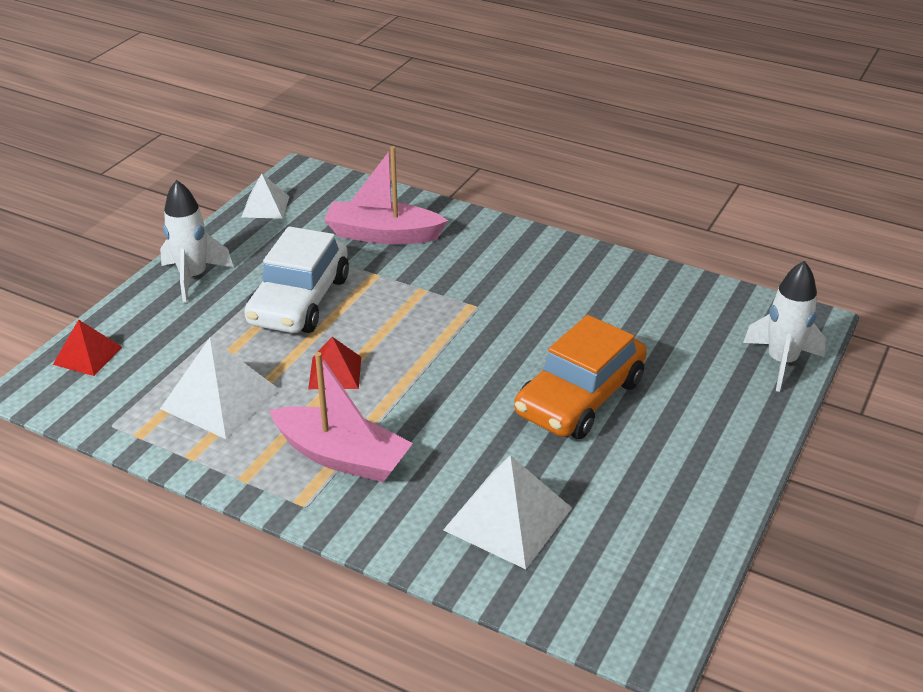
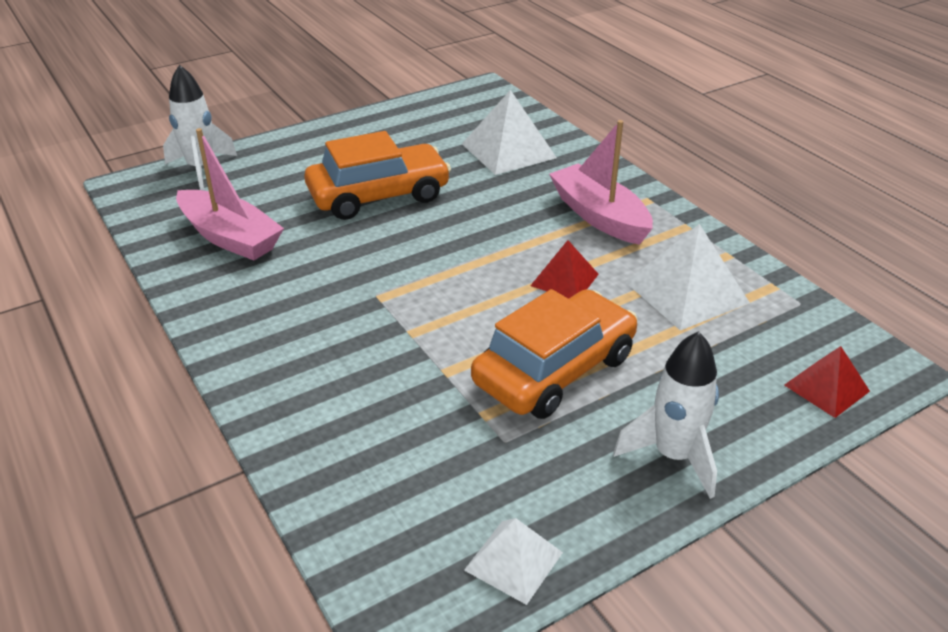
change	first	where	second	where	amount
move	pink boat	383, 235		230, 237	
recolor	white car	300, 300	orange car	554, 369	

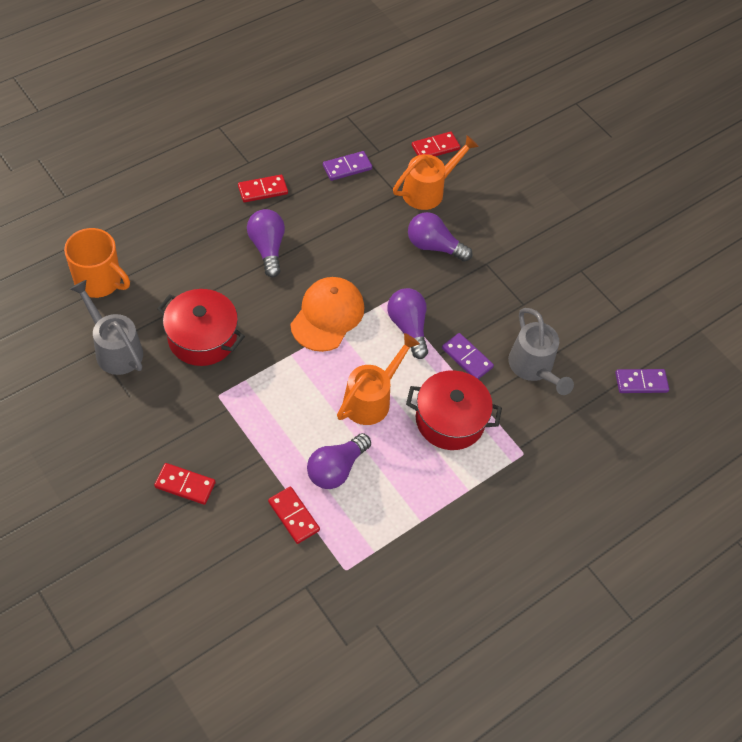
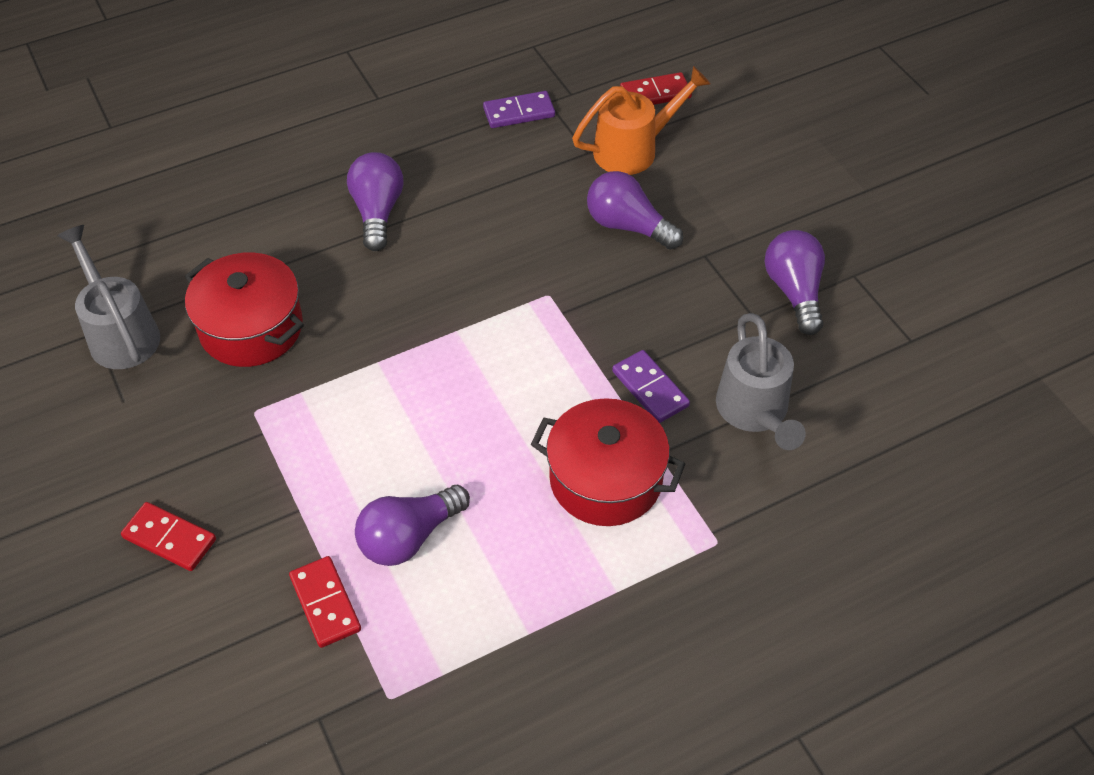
change	first	where	second	where	amount
delete	orange mug	99, 281			
delete	red domino	263, 190			
delete	orange cap	327, 315			
delete	orange watering can	372, 399			
delete	purple domino	641, 382			
move	purple light bulb	408, 327		794, 291	

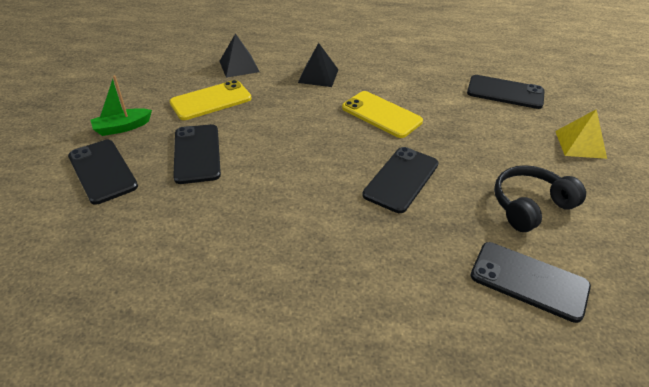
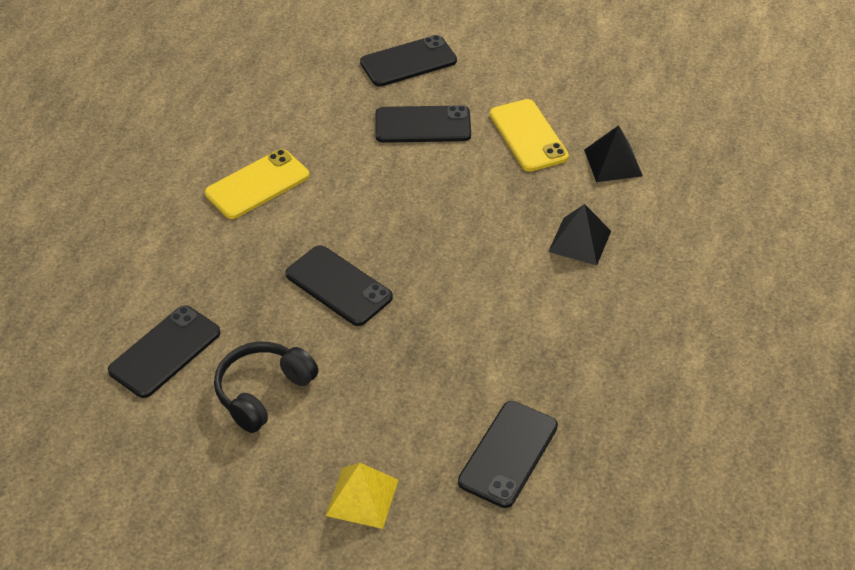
change	first	where	second	where	amount
delete	green boat	122, 127			
move	yellow phone	381, 114		257, 185	
rotate	black headphones	530, 206		263, 392	120 degrees counterclockwise

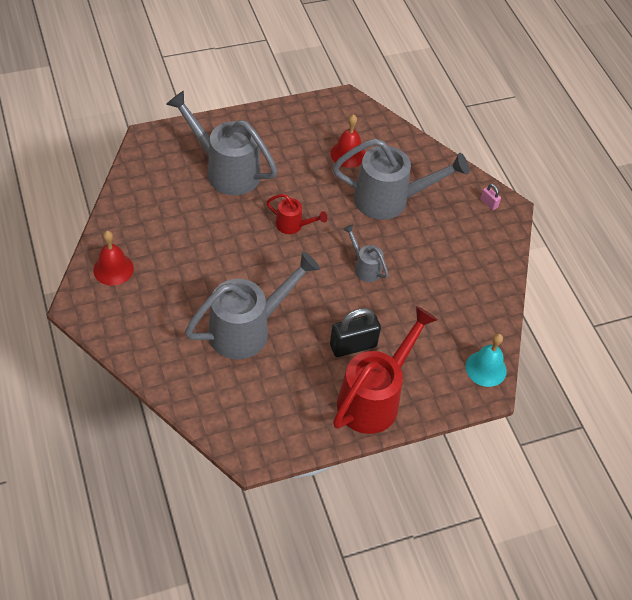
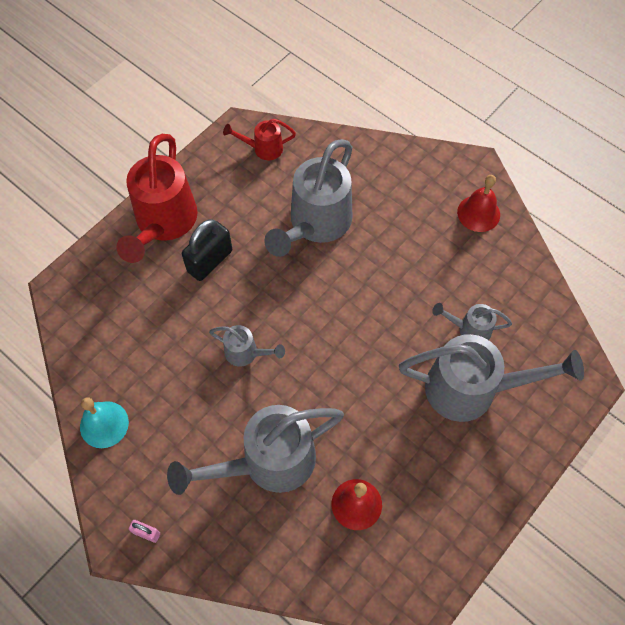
change	first	where	second	where	amount
insert			grey watering can	469, 329	
move	red watering can	293, 225		263, 148	
move	turquoise bell	486, 368		104, 424	

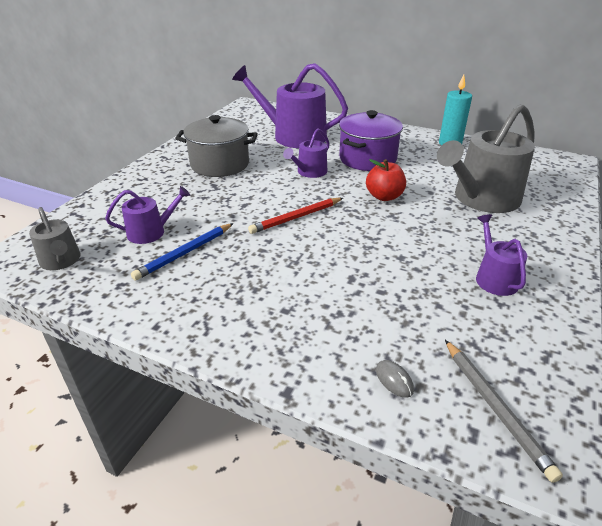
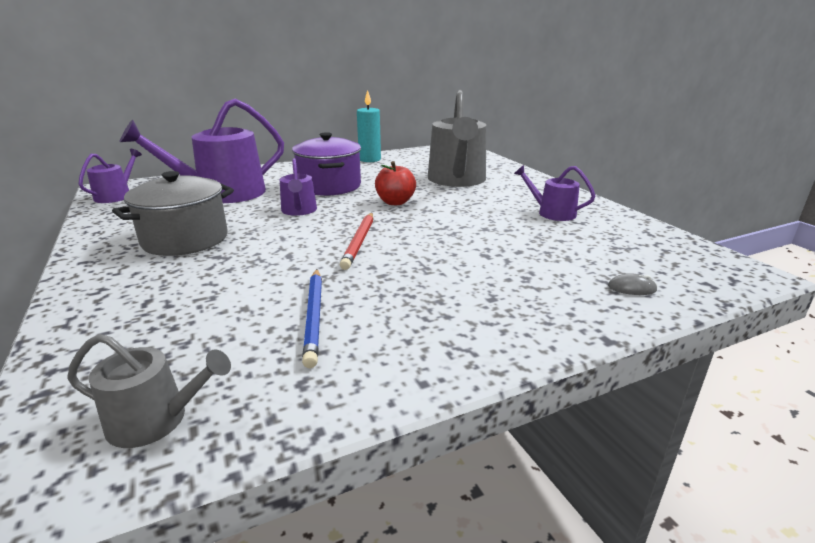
change	first	where	second	where	amount
delete	grey pencil	495, 408			
move	purple watering can	151, 232		116, 195	

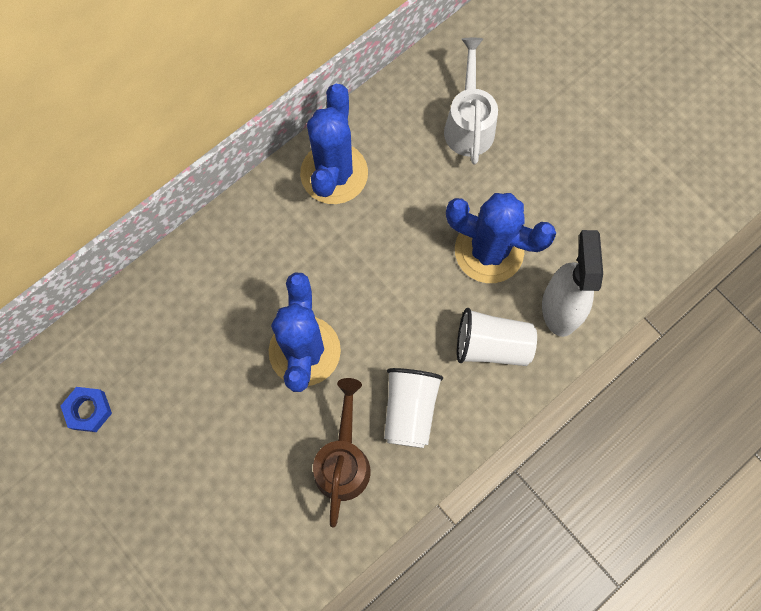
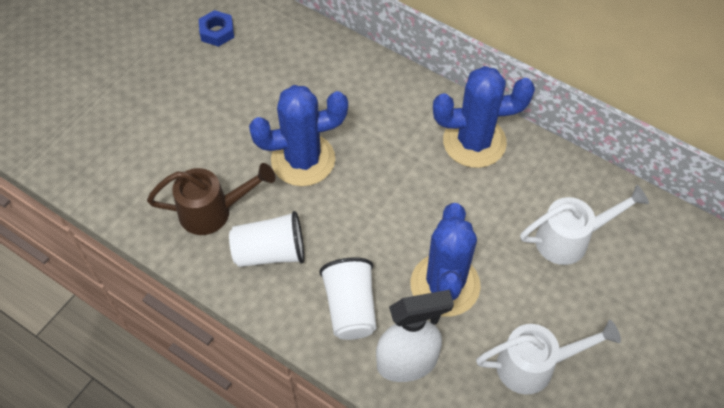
change	first	where	second	where	amount
insert			white watering can	534, 365	

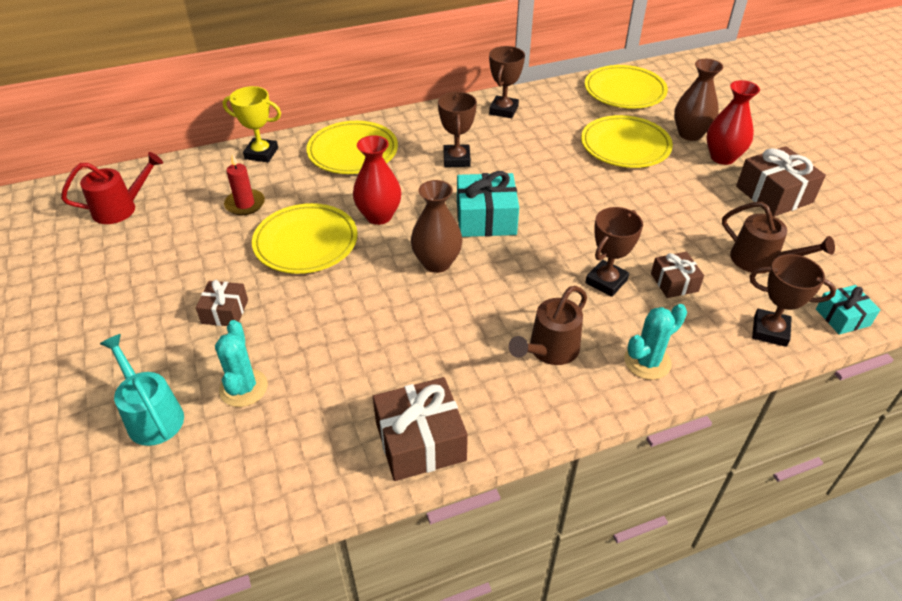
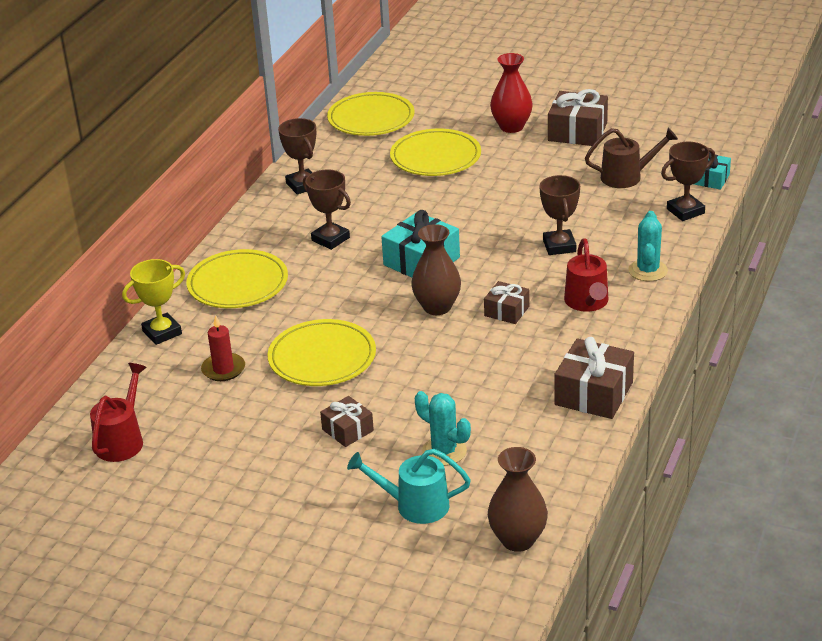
change	first	where	second	where	amount
delete	red vase	379, 216			
move	brown gift	674, 282		507, 311	
move	brown vase	690, 134		518, 540	
recolor	brown watering can	549, 350	red watering can	587, 303	

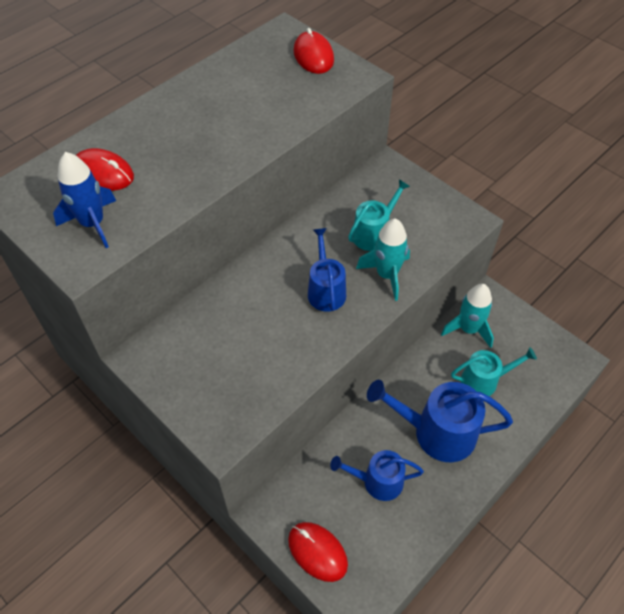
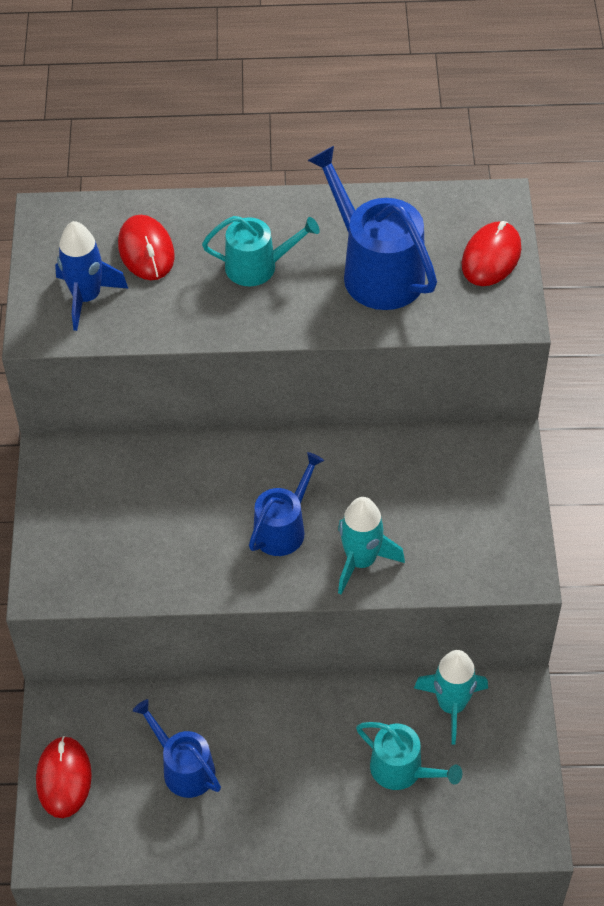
change	first	where	second	where	amount
move	turquoise watering can	374, 233		257, 266	
move	blue watering can	437, 432		376, 270	

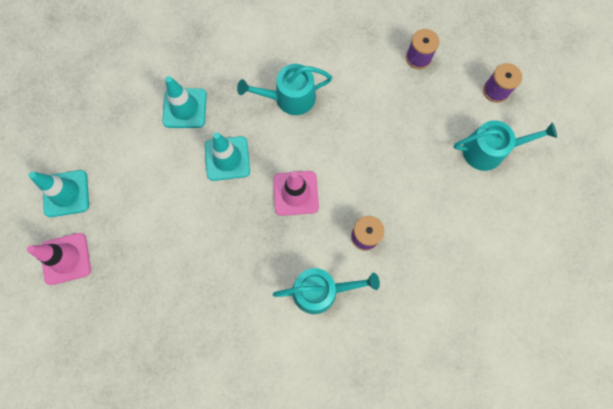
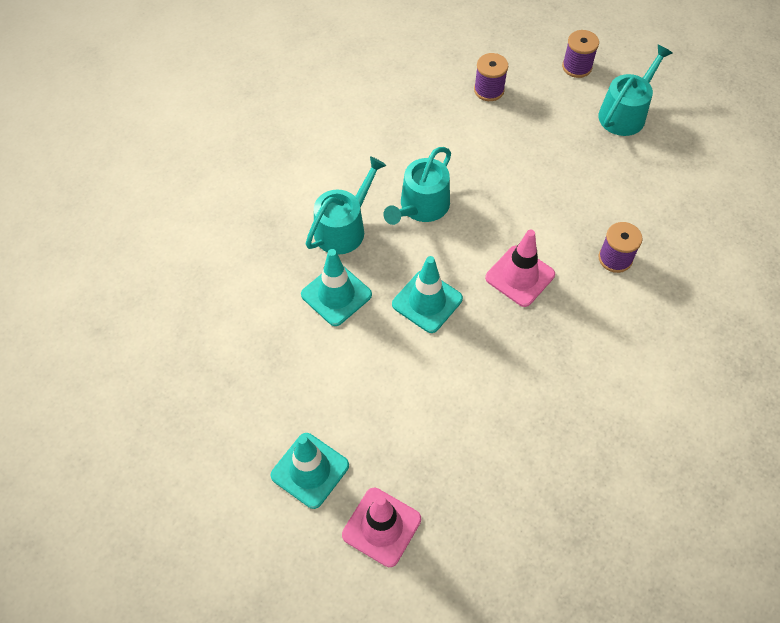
change	first	where	second	where	amount
move	turquoise watering can	320, 290		344, 228	

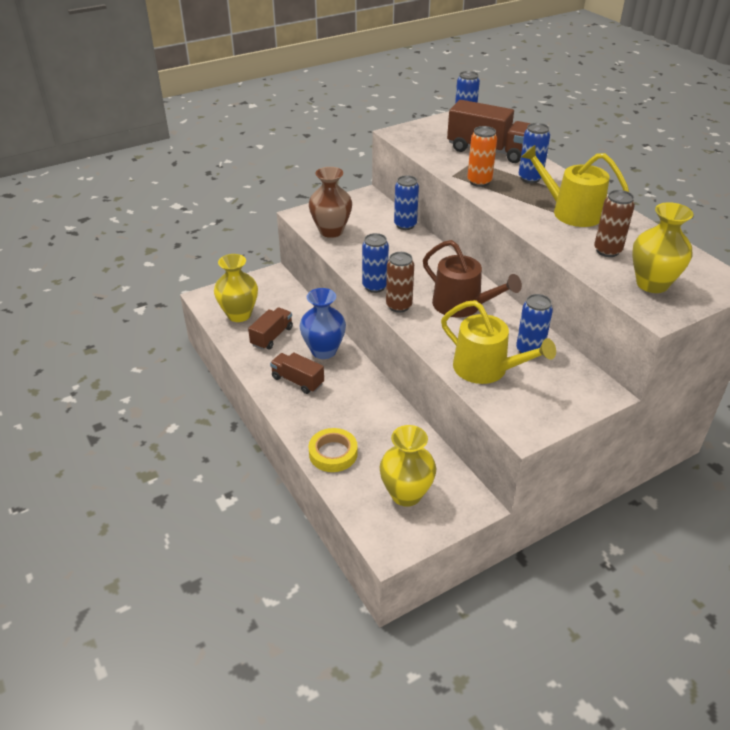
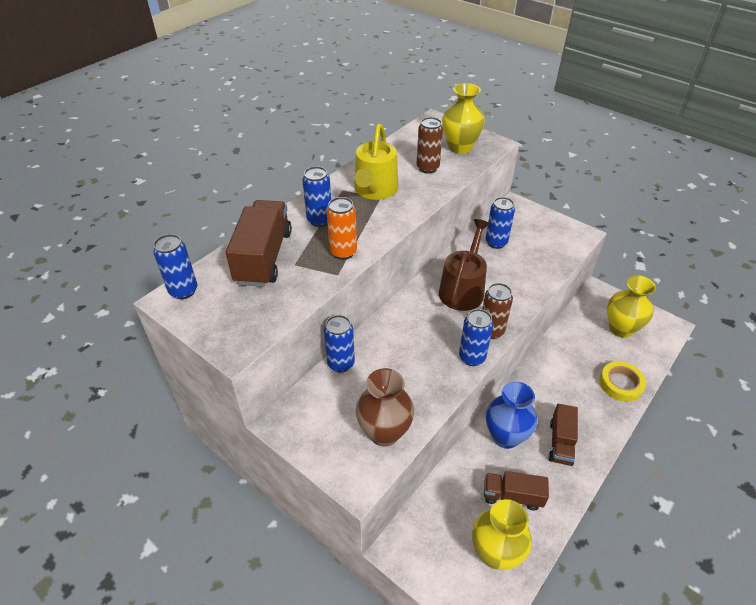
change	first	where	second	where	amount
delete	yellow watering can	486, 369			

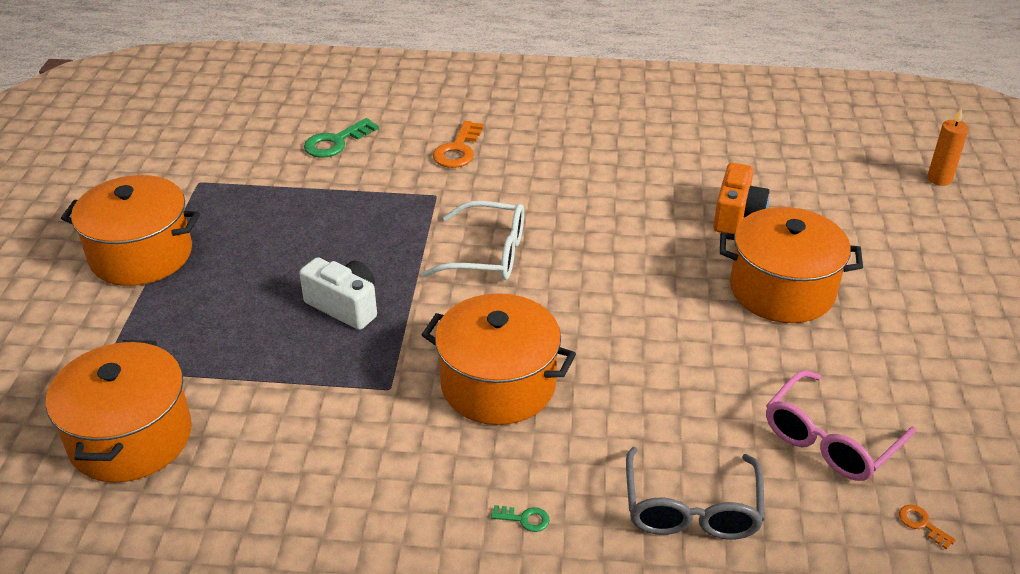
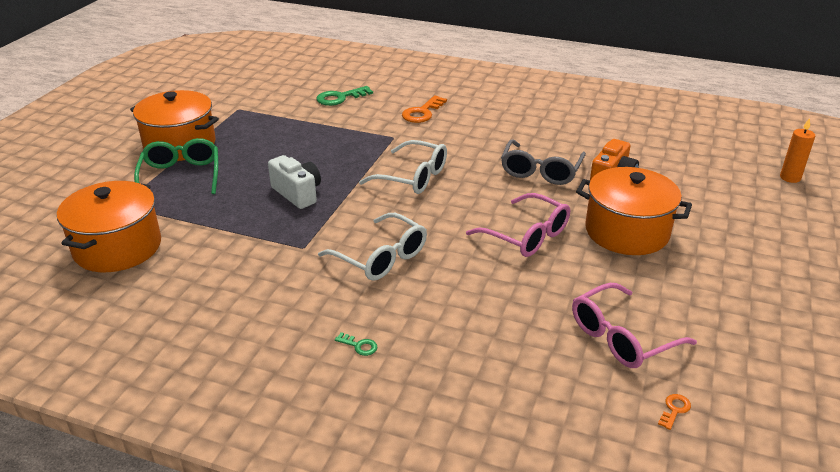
change	first	where	second	where	amount
insert			green glasses	181, 176	
insert			pink glasses	527, 236	
move	grey glasses	691, 509		540, 171	
replace	orange pot	498, 384	white glasses	381, 257	
rotate	orange key	922, 524		674, 410	60 degrees clockwise

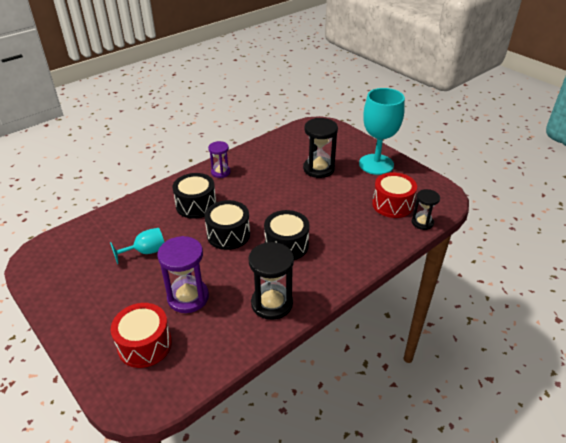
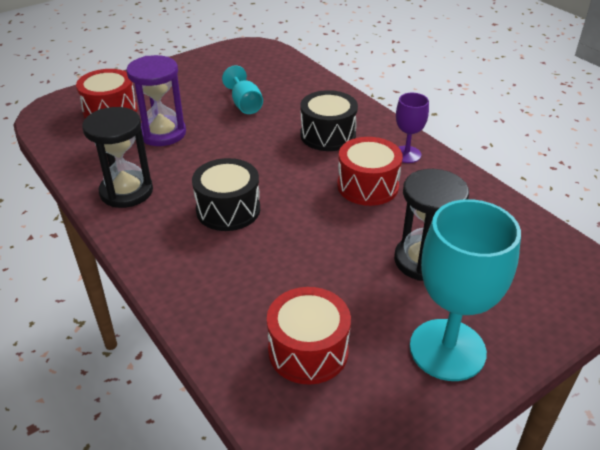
change	first	where	second	where	amount
delete	black drum	228, 234			
delete	black hourglass	422, 222			
insert			red drum	367, 186	
replace	purple hourglass	220, 172	purple goblet	406, 154	

